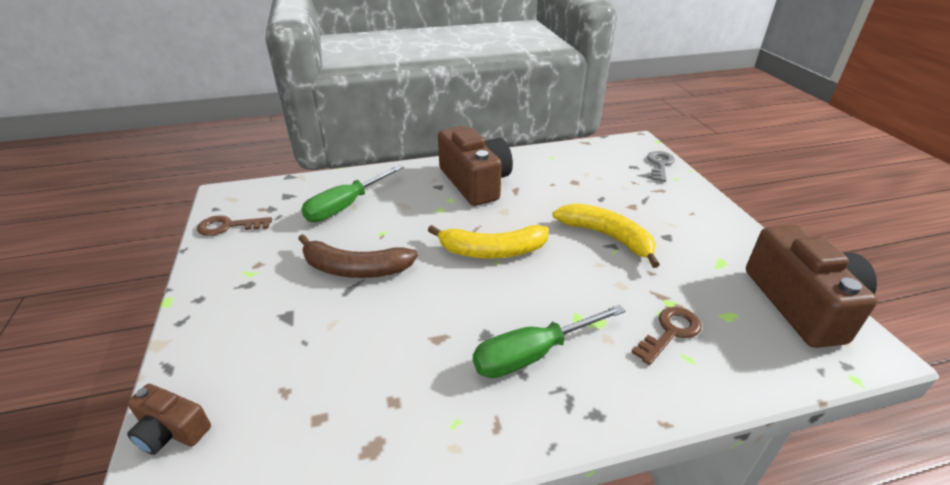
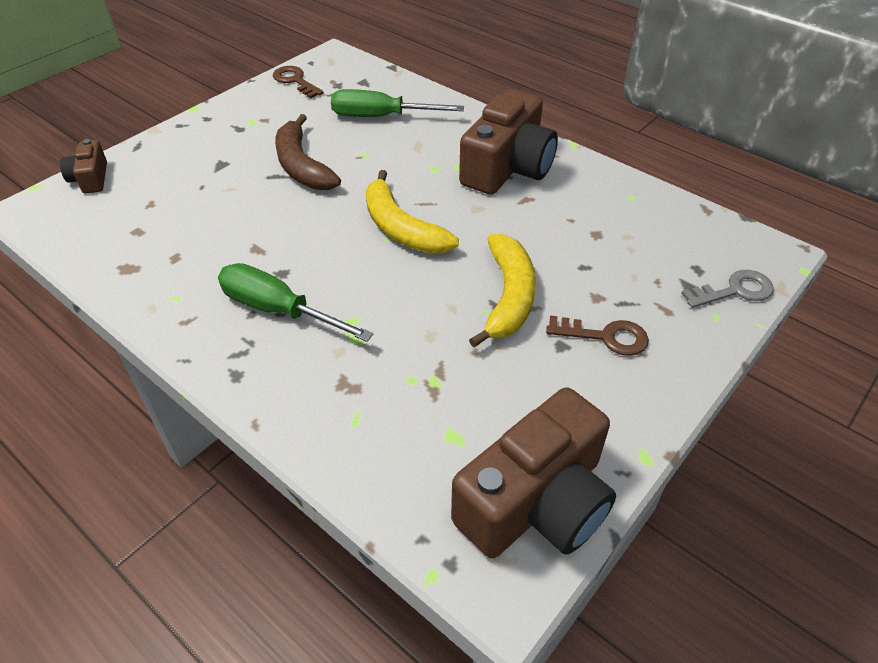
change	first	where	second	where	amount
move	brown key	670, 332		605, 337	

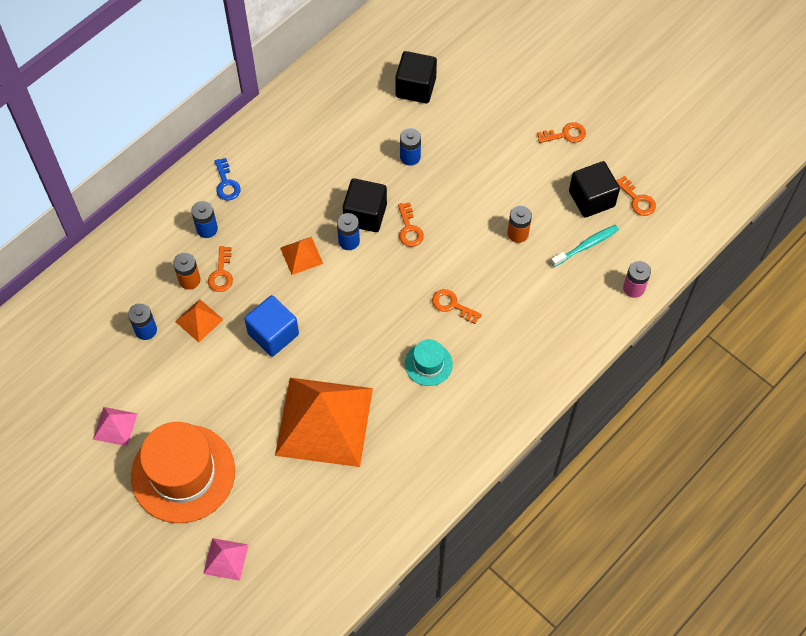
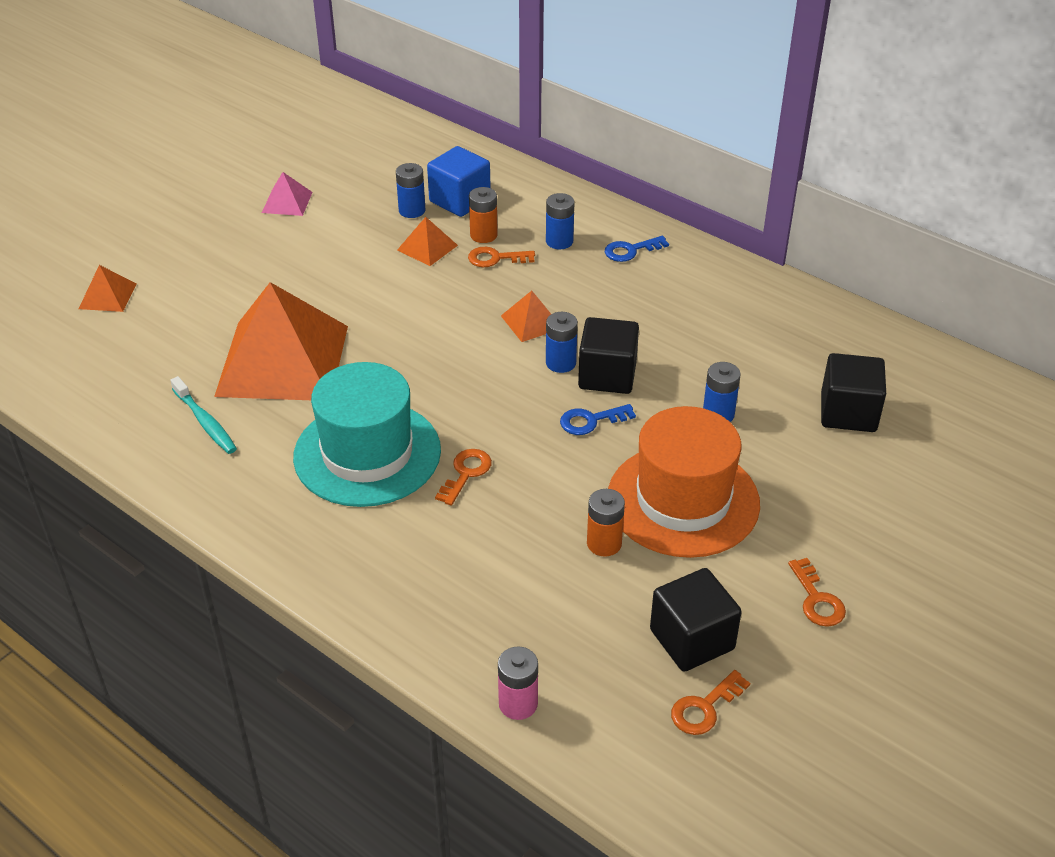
change	first	where	second	where	amount
move	orange hat	183, 473		683, 500	
move	blue cube	273, 334		460, 200	
move	turquoise toothbrush	586, 246		205, 422	
recolor	pink pyramid	226, 559	orange pyramid	107, 296	
recolor	orange key	409, 229	blue key	590, 421	
resize	turquoise hat	428, 364		367, 453	x2.09

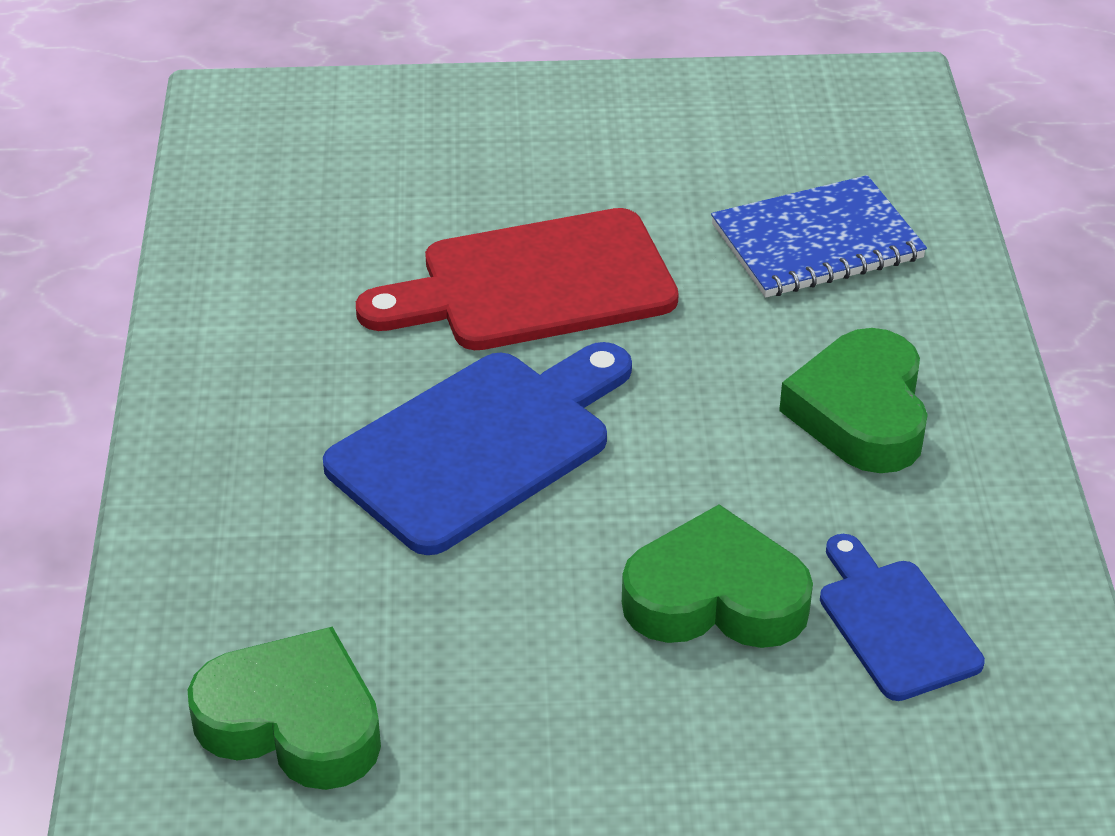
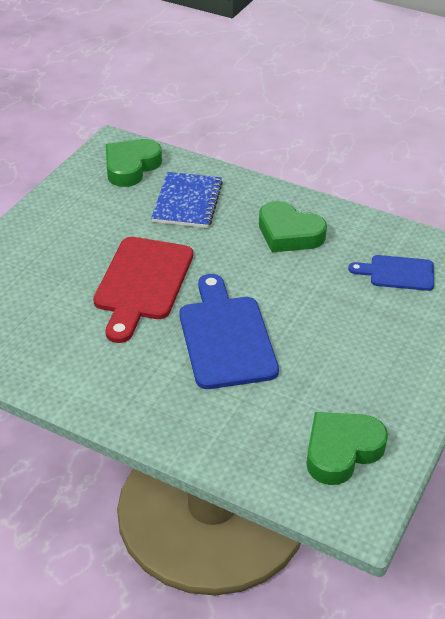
change	first	where	second	where	amount
move	green heart	715, 597		131, 167	

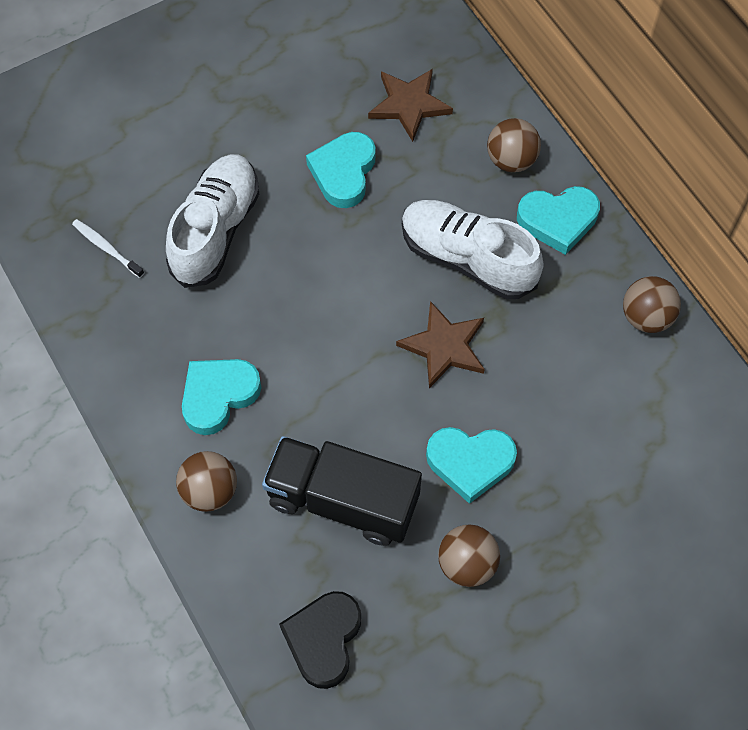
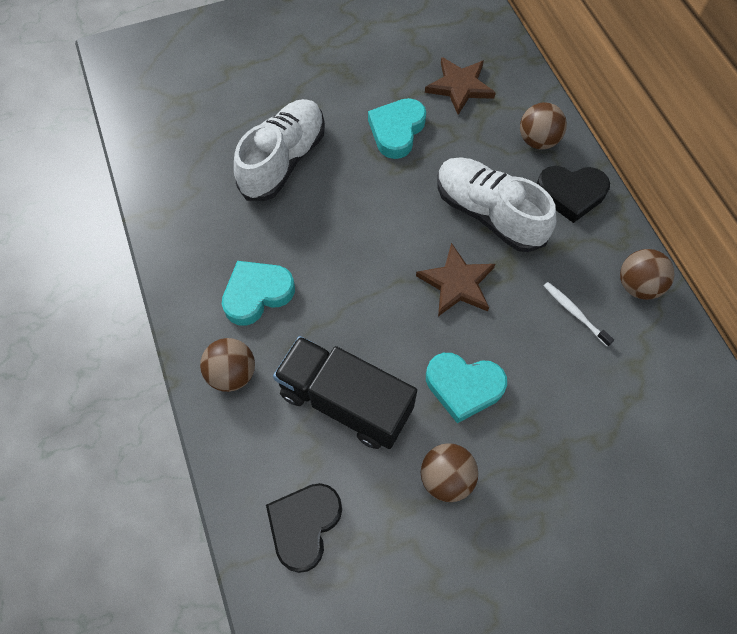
change	first	where	second	where	amount
move	white toothbrush	106, 248		574, 313	
recolor	turquoise heart	558, 220	black heart	570, 194	

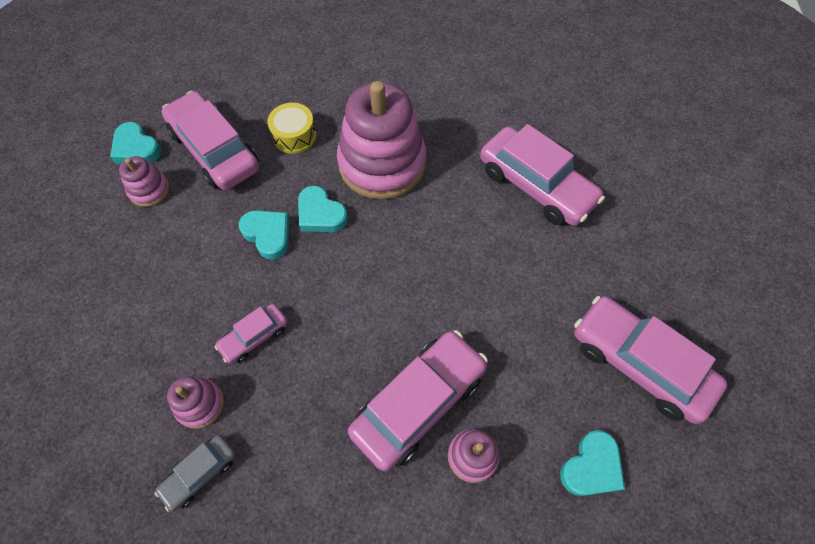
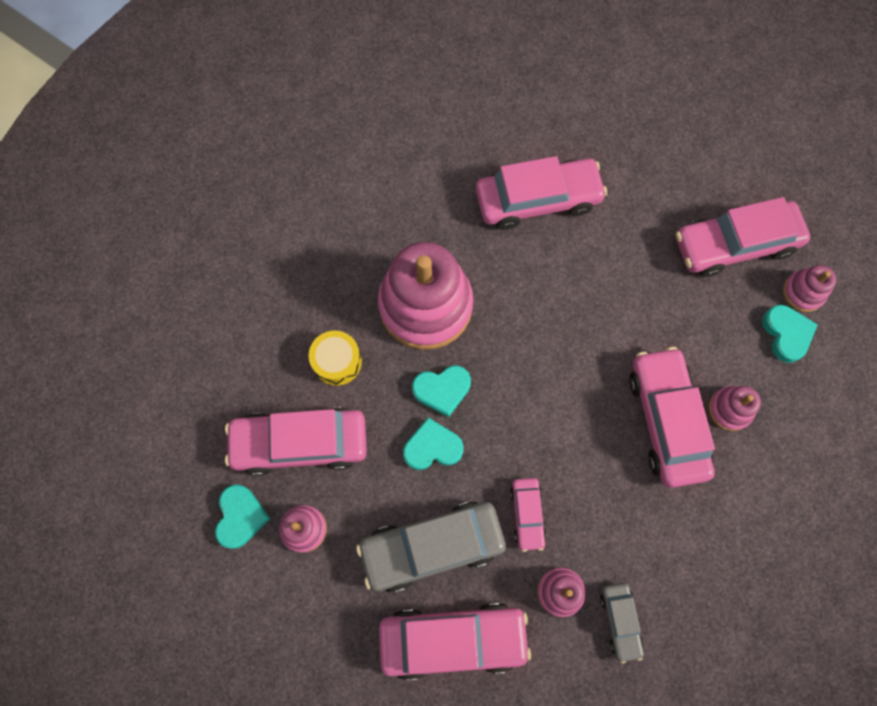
change	first	where	second	where	amount
insert			grey car	432, 547	
insert			pink car	453, 639	
insert			pink stacking toy	803, 292	
rotate	turquoise heart	136, 148		241, 517	75 degrees counterclockwise

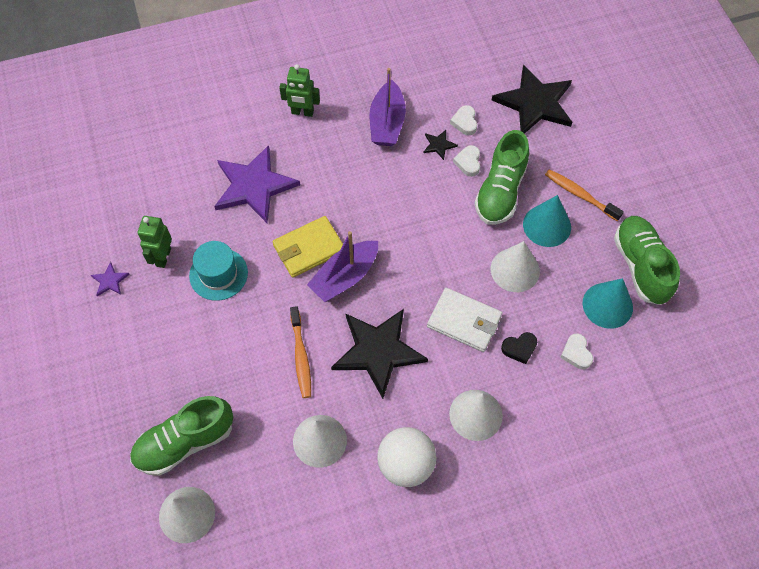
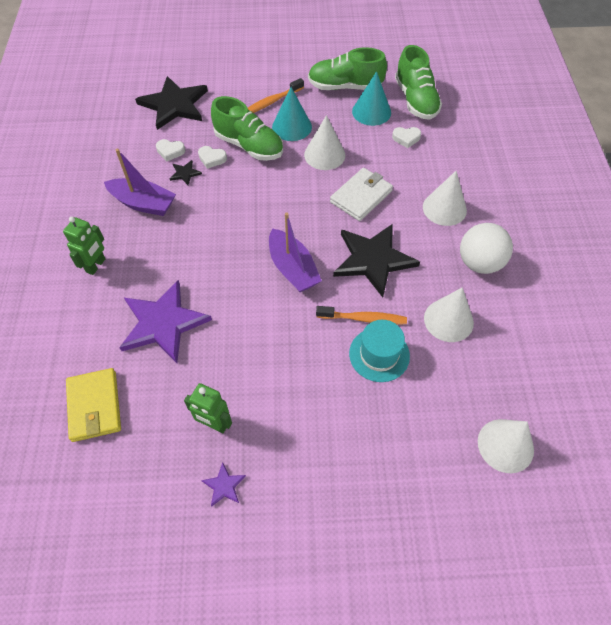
change	first	where	second	where	amount
delete	black heart	519, 348			
move	green shoe	185, 442		415, 100	
move	turquoise hat	218, 274		379, 354	
move	yellow wallet	309, 248		94, 406	

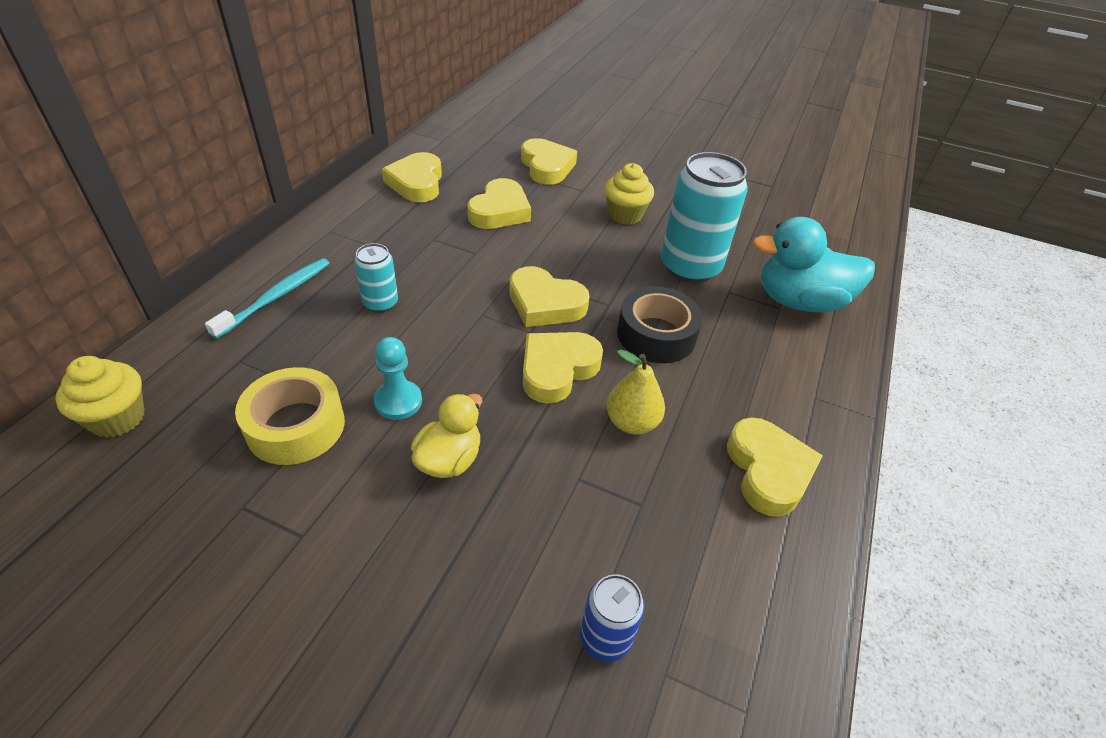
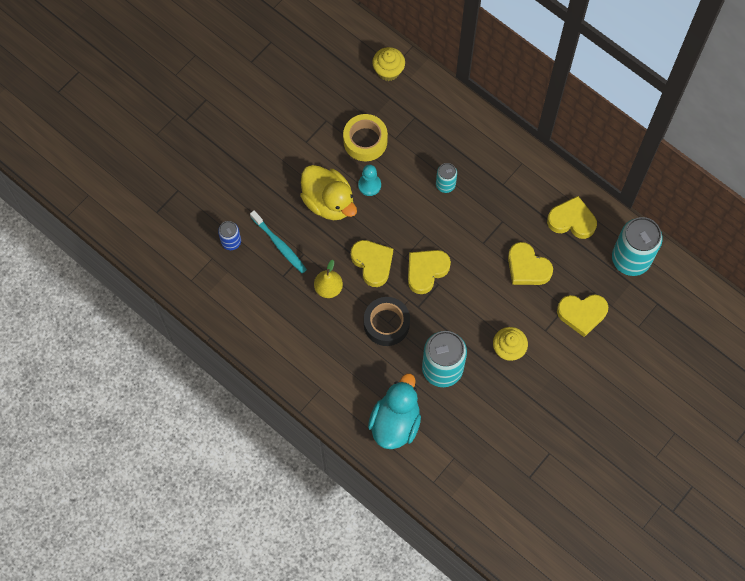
change	first	where	second	where	amount
delete	yellow heart	768, 471			
insert			turquoise can	630, 259	
move	turquoise toothbrush	276, 297		279, 245	
resize	yellow duck	449, 459		328, 202	x1.67

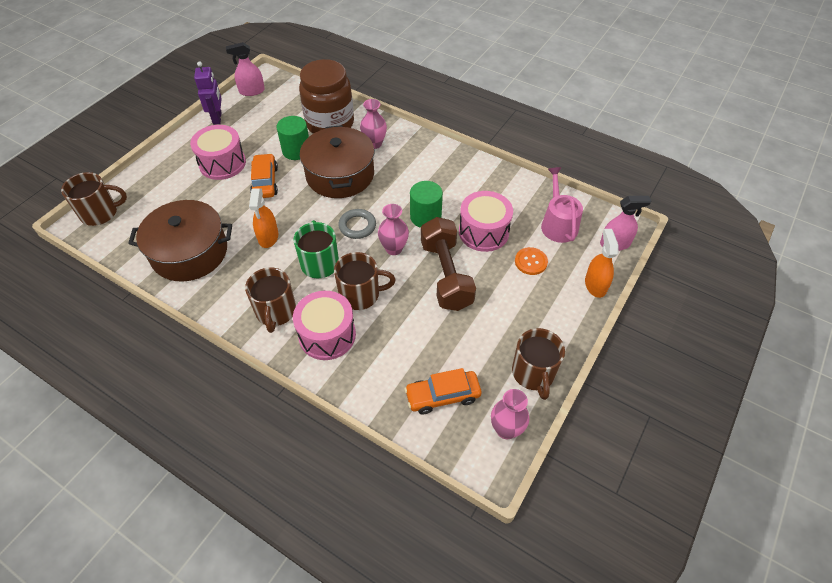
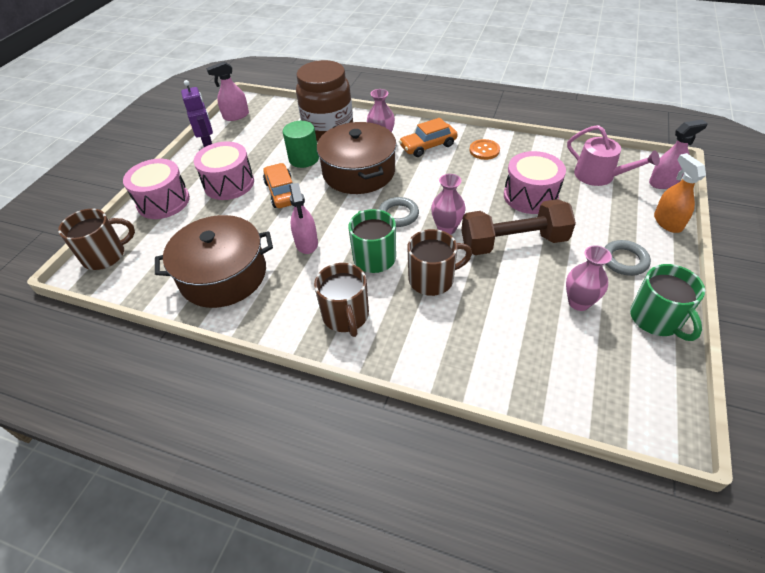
change	first	where	second	where	amount
delete	green cylinder	425, 217			
insert			grey ring	624, 260	
move	pink drum	327, 335		163, 201	
move	orange car	442, 396		428, 146	
move	pink vase	506, 429		579, 302	
move	orange button	531, 262		484, 150	
recolor	orange spray bottle	268, 237	pink spray bottle	306, 243	
recolor	brown mug	533, 373	green mug	656, 319	
rotate	brown dumbbell	446, 275		513, 242	75 degrees counterclockwise
rotate	pink watering can	558, 224		599, 176	150 degrees clockwise

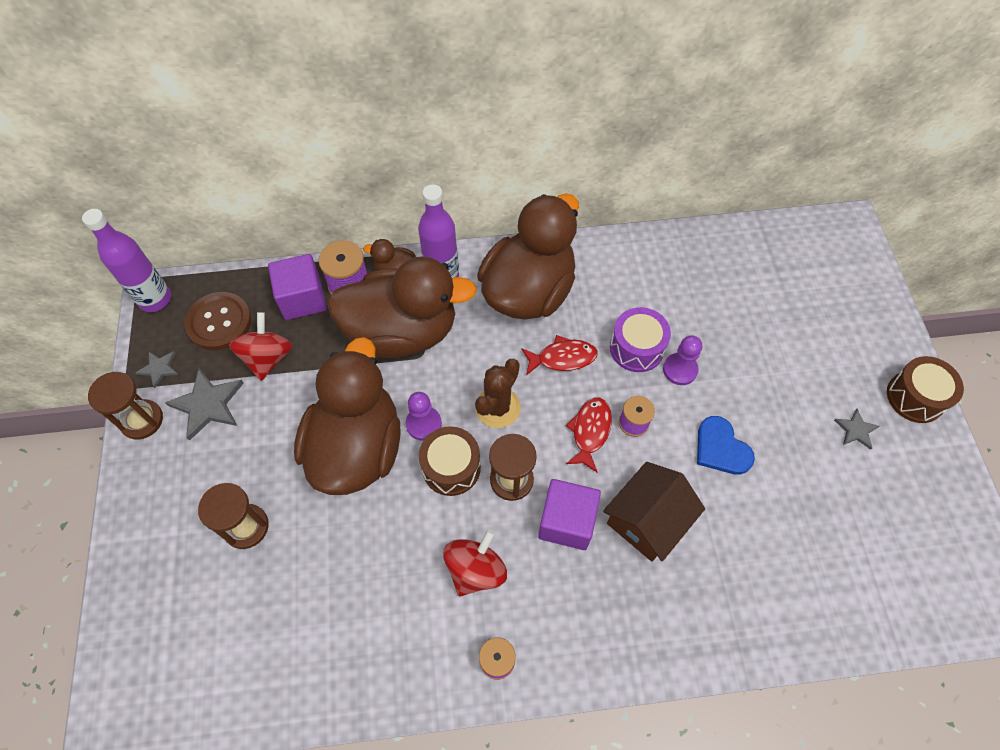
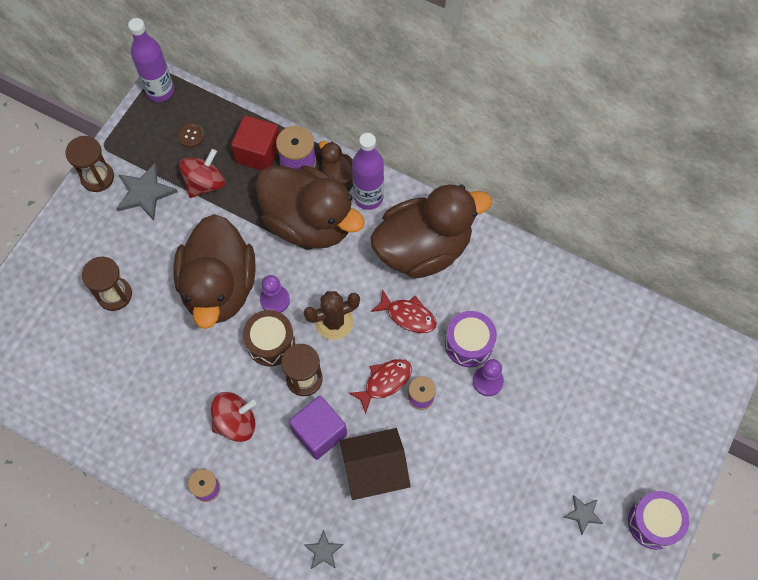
change	first	where	second	where	amount
delete	blue heart	721, 448			
move	grey star	159, 368		323, 551	
recolor	purple cube	303, 299	red cube	258, 153	
recolor	brown drum	915, 397	purple drum	653, 522	
rotate	brown duck	357, 447		219, 287	135 degrees clockwise
resize	brown button	219, 322		191, 135	x0.51

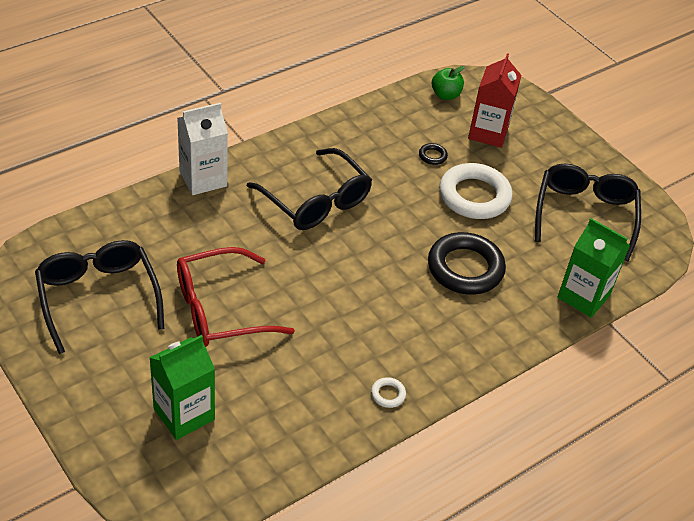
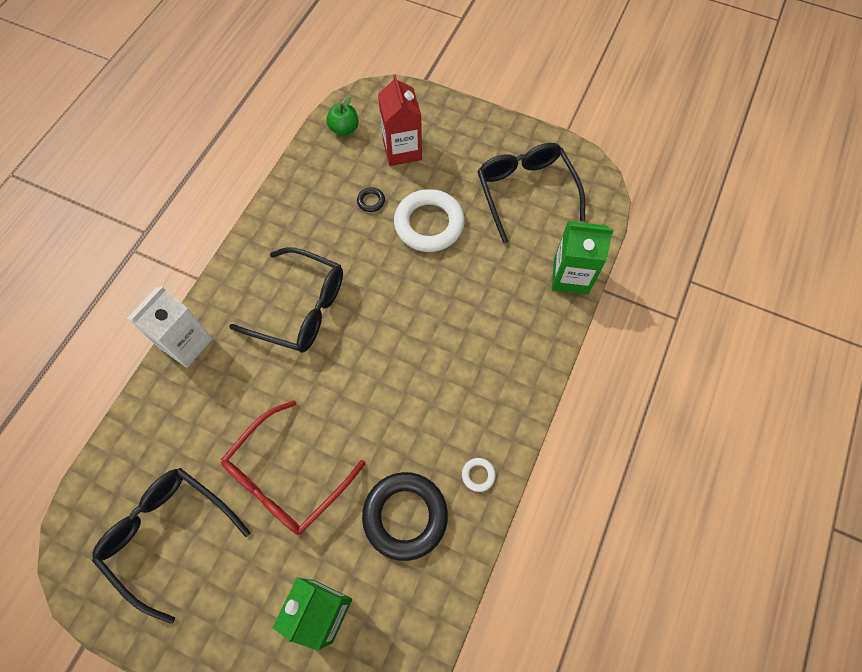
change	first	where	second	where	amount
move	black ring	465, 268		405, 516	

